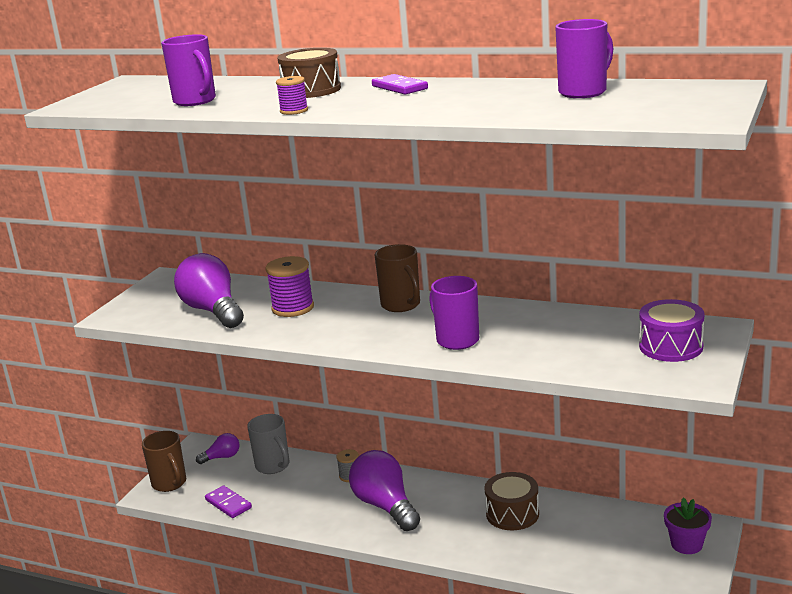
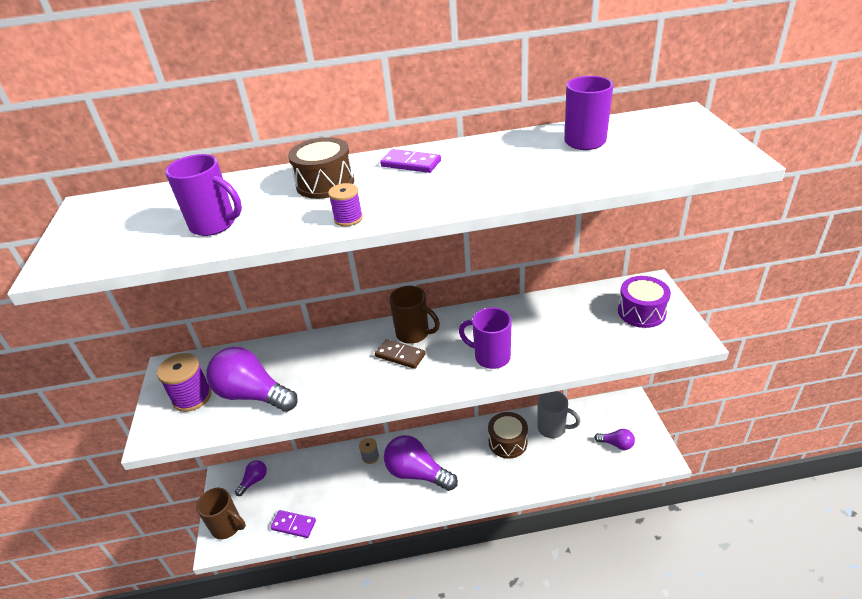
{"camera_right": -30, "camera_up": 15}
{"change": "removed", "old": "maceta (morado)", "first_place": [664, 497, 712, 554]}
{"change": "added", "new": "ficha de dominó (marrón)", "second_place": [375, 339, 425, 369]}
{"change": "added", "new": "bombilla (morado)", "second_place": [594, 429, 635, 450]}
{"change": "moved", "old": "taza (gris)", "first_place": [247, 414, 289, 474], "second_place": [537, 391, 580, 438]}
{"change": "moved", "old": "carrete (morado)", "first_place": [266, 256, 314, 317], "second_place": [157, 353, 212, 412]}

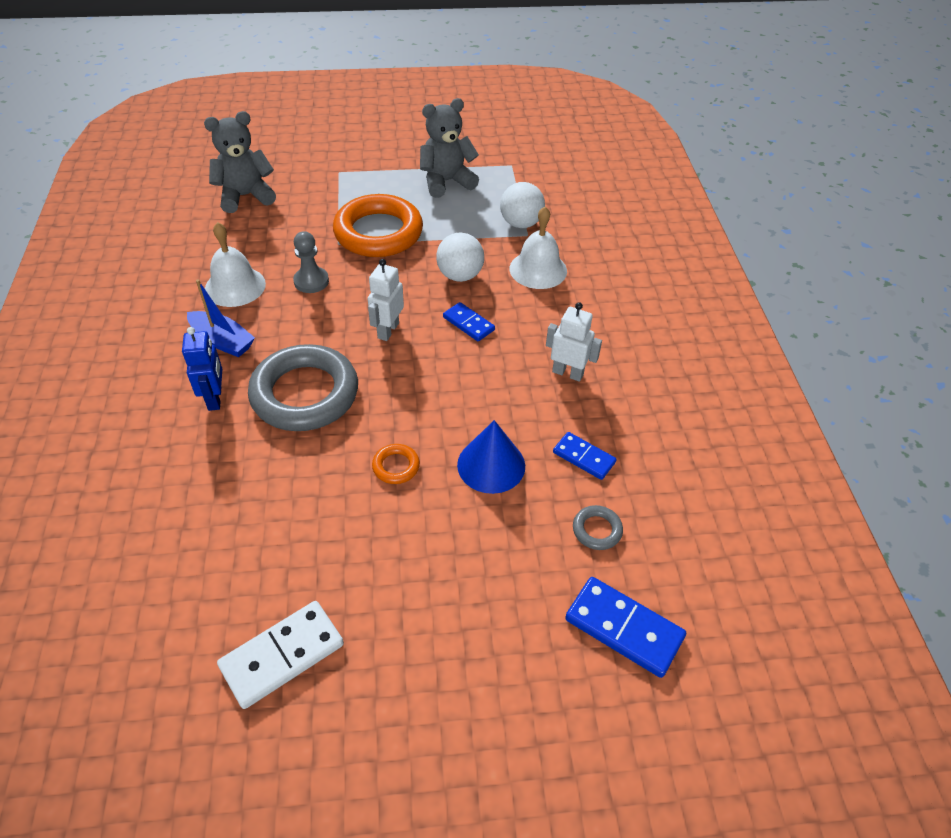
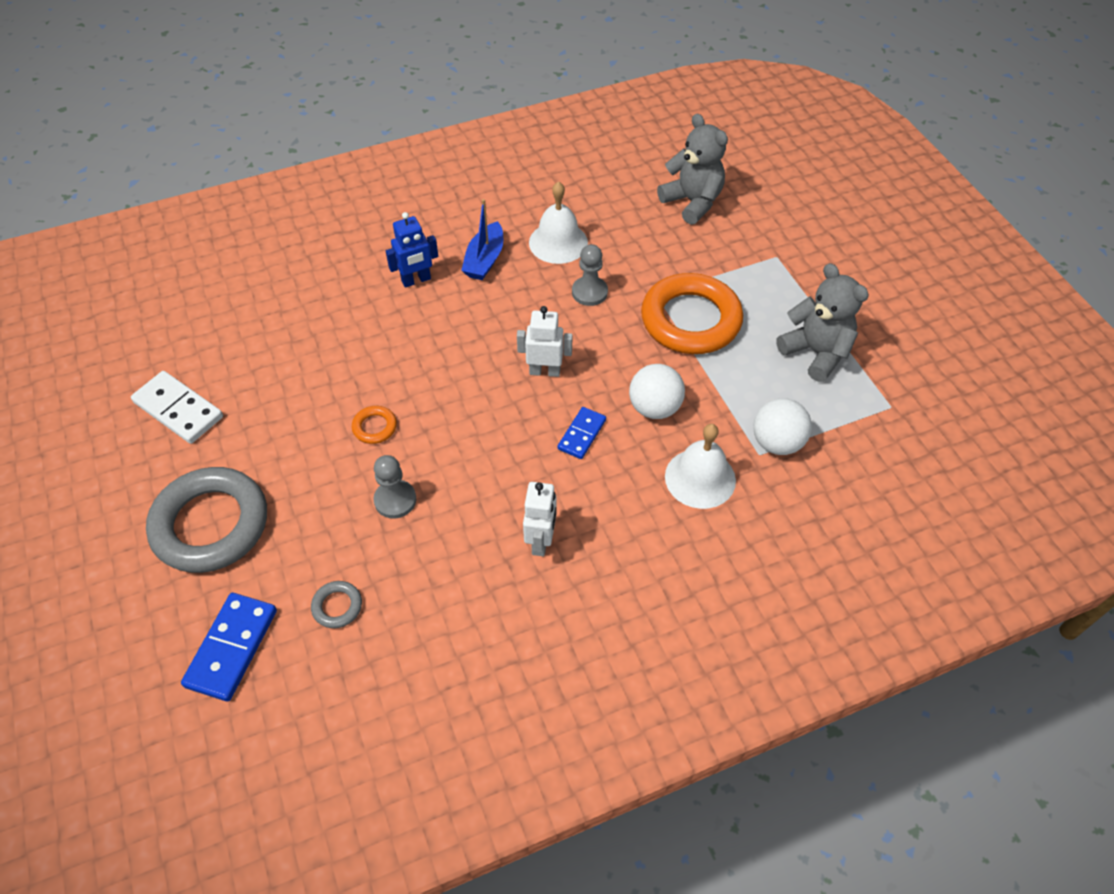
{"camera_right": 75, "camera_up": 5}
{"change": "removed", "old": "ficha de dominó (azul)", "first_place": [553, 432, 617, 480]}
{"change": "moved", "old": "anillo (gris)", "first_place": [248, 344, 358, 431], "second_place": [146, 467, 267, 573]}
{"change": "replaced", "old": "cono (azul)", "new": "peón (gris)", "first_place": [457, 420, 525, 494], "second_place": [373, 455, 416, 519]}

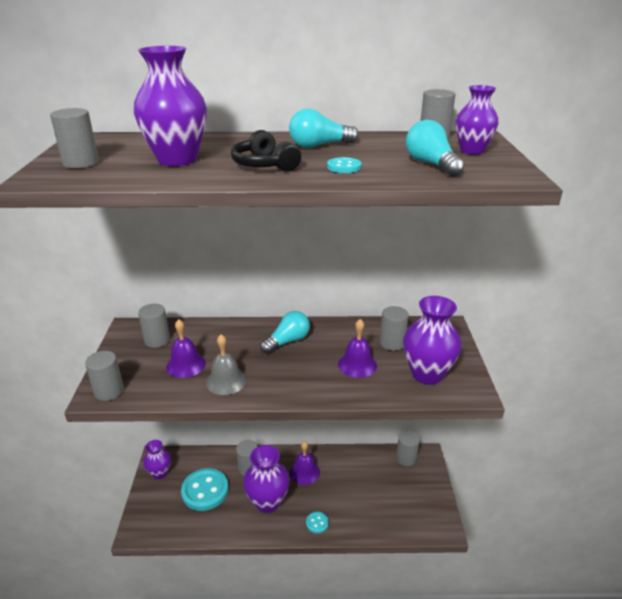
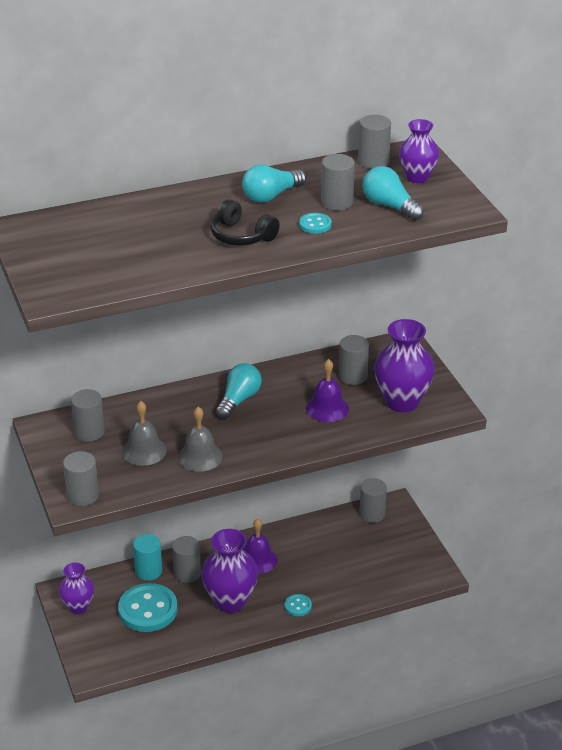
{"camera_right": -20, "camera_up": 5}
{"change": "removed", "old": "florero (morado)", "first_place": [134, 46, 207, 166]}
{"change": "added", "new": "cilindro (turquesa)", "second_place": [133, 534, 162, 581]}
{"change": "moved", "old": "cilindro (gris)", "first_place": [50, 108, 99, 168], "second_place": [321, 154, 355, 211]}
{"change": "recoloured", "old": "campana (morado)", "new": "campana (gris)", "first_place": [166, 319, 206, 378], "second_place": [122, 401, 167, 466]}

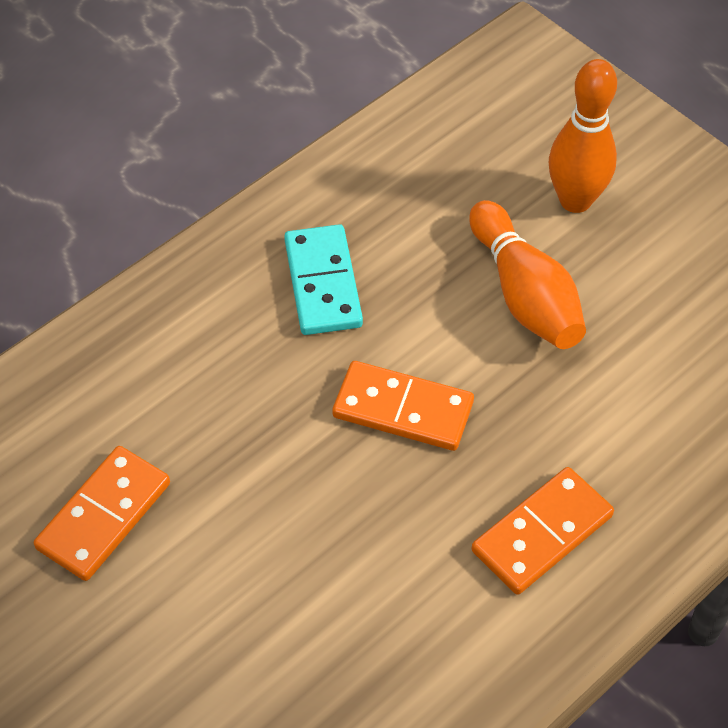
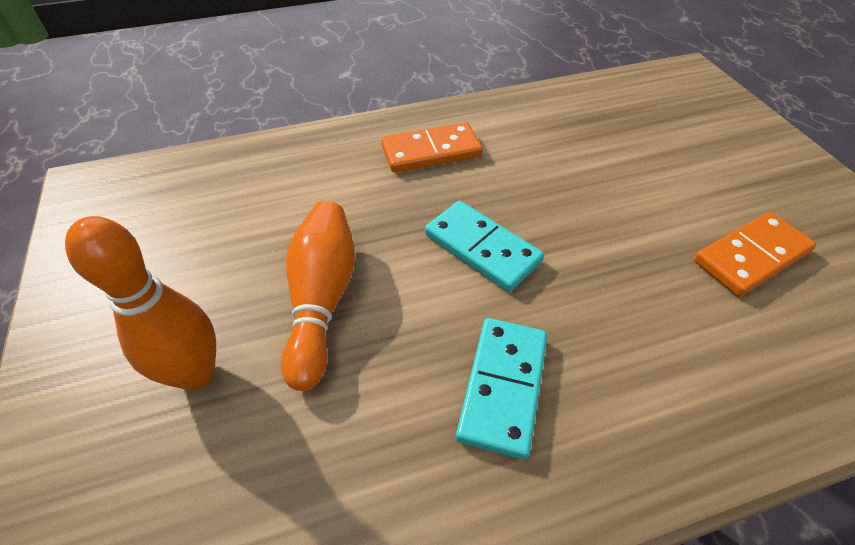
{"camera_right": -155, "camera_up": -5}
{"change": "recoloured", "old": "ficha de dominó (naranja)", "new": "ficha de dominó (turquesa)", "first_place": [332, 361, 474, 451], "second_place": [425, 201, 544, 292]}

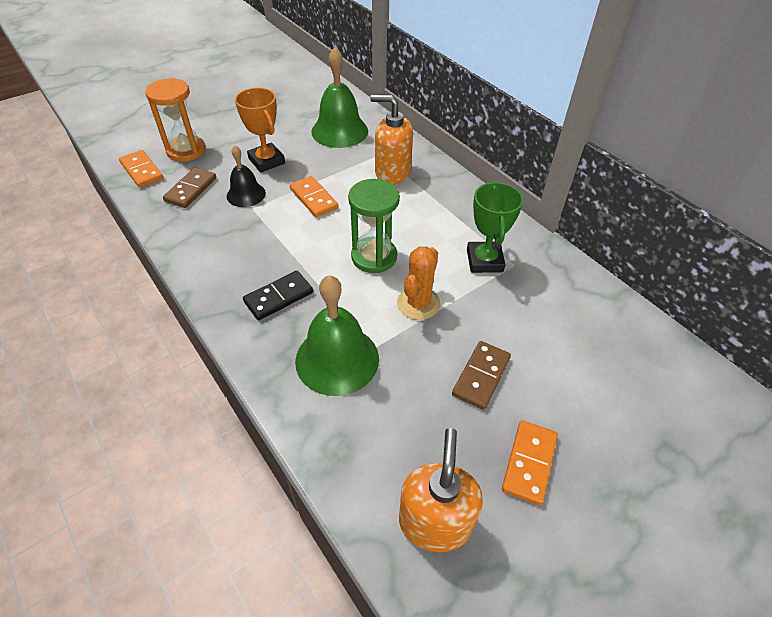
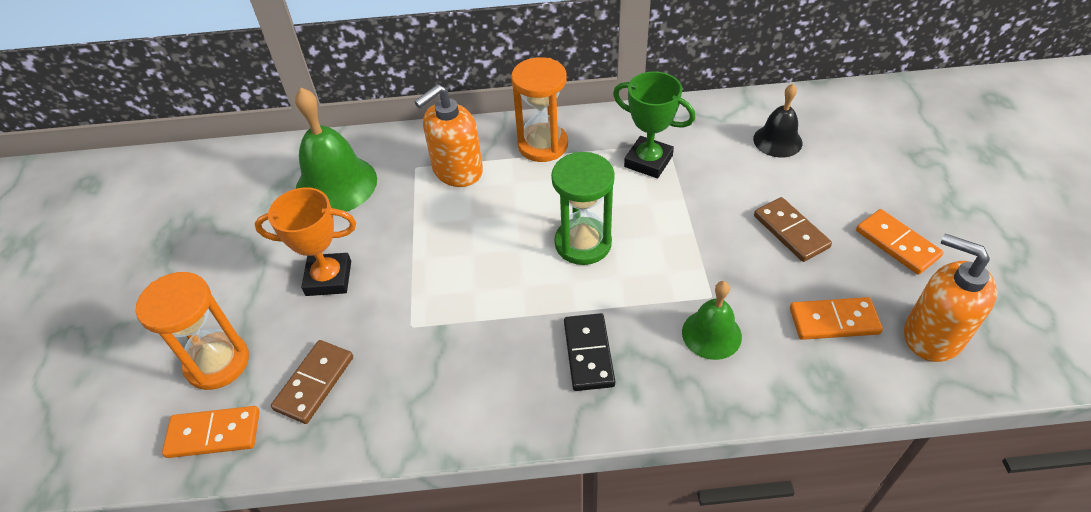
{"camera_right": -55, "camera_up": 0}
{"change": "removed", "old": "cactus (naranja)", "first_place": [397, 246, 440, 320]}
{"change": "added", "new": "reloj de arena (naranja)", "second_place": [511, 57, 568, 162]}
{"change": "moved", "old": "campana (negro)", "first_place": [227, 145, 266, 207], "second_place": [753, 84, 803, 158]}
{"change": "moved", "old": "ficha de dominó (naranja)", "first_place": [290, 176, 339, 217], "second_place": [790, 297, 883, 340]}
{"change": "turned", "old": "ficha de dominó (marrón)", "first_place": [163, 167, 216, 208], "second_place": [271, 340, 353, 424], "degrees": 60}
{"change": "resized", "old": "campana (verde)", "first_place": [295, 275, 379, 396], "second_place": [682, 281, 742, 360], "factor": 0.6}

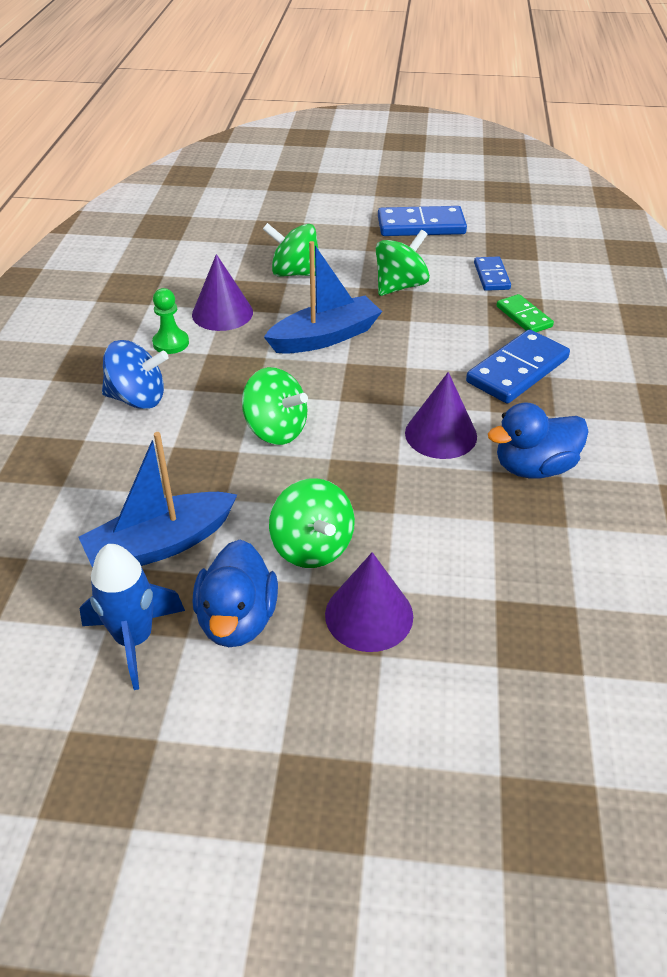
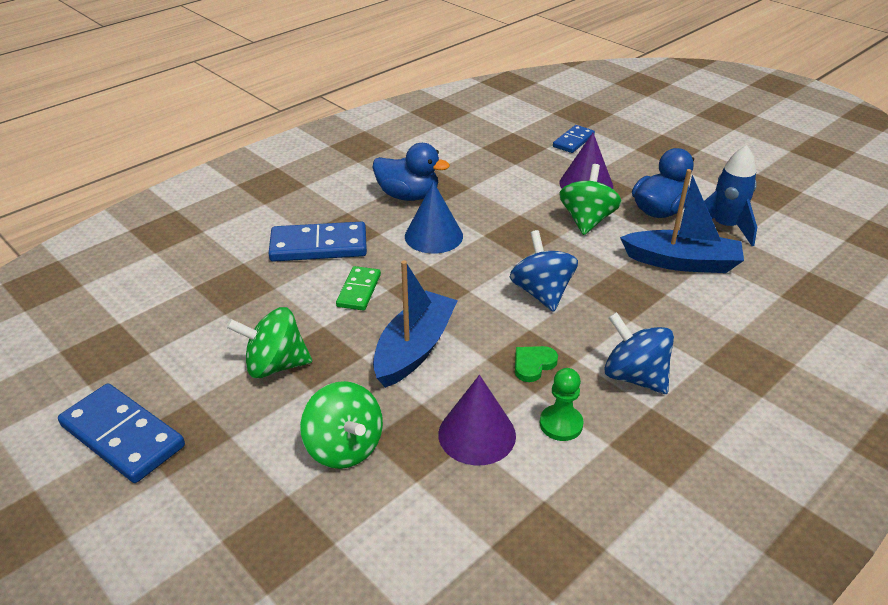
{"camera_right": -140, "camera_up": -5}
{"change": "added", "new": "corazón (verde)", "second_place": [515, 346, 558, 382]}
{"change": "moved", "old": "ficha de dominó (azul)", "first_place": [474, 257, 511, 291], "second_place": [553, 125, 595, 153]}
{"change": "moved", "old": "ficha de dominó (verde)", "first_place": [497, 294, 554, 332], "second_place": [336, 266, 381, 311]}
{"change": "recoloured", "old": "peonza (verde)", "new": "peonza (azul)", "first_place": [242, 367, 308, 445], "second_place": [510, 230, 578, 312]}
{"change": "recoloured", "old": "cono (morado)", "new": "cono (azul)", "first_place": [405, 372, 477, 459], "second_place": [405, 182, 463, 254]}
{"change": "turned", "old": "barco (azul)", "first_place": [264, 241, 382, 354], "second_place": [373, 260, 458, 388], "degrees": 105}

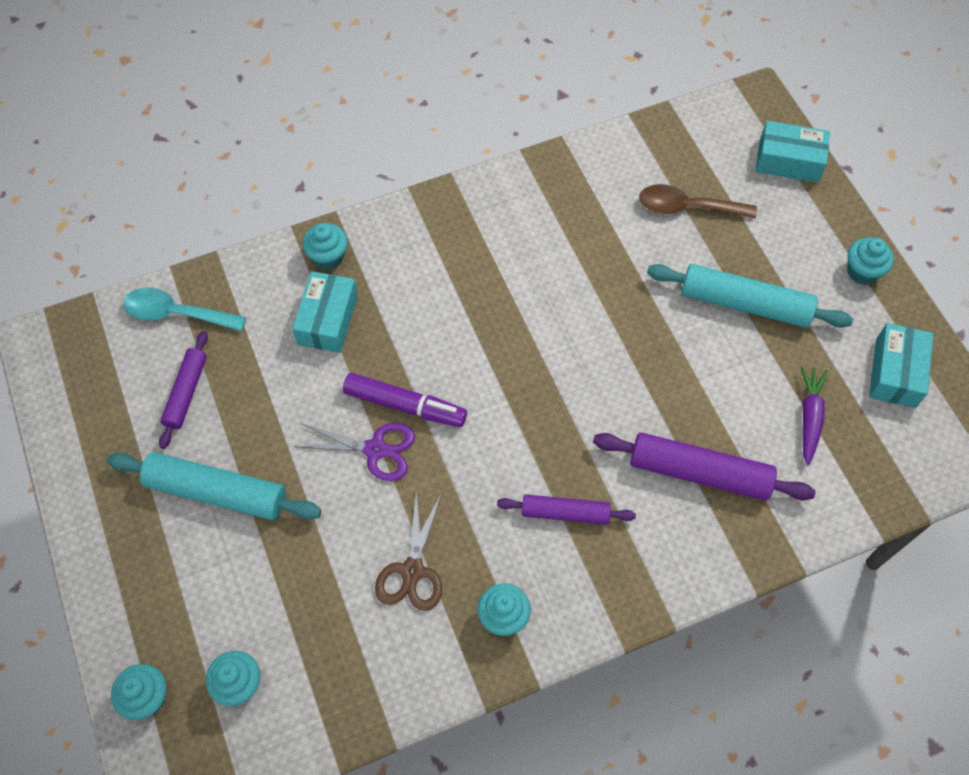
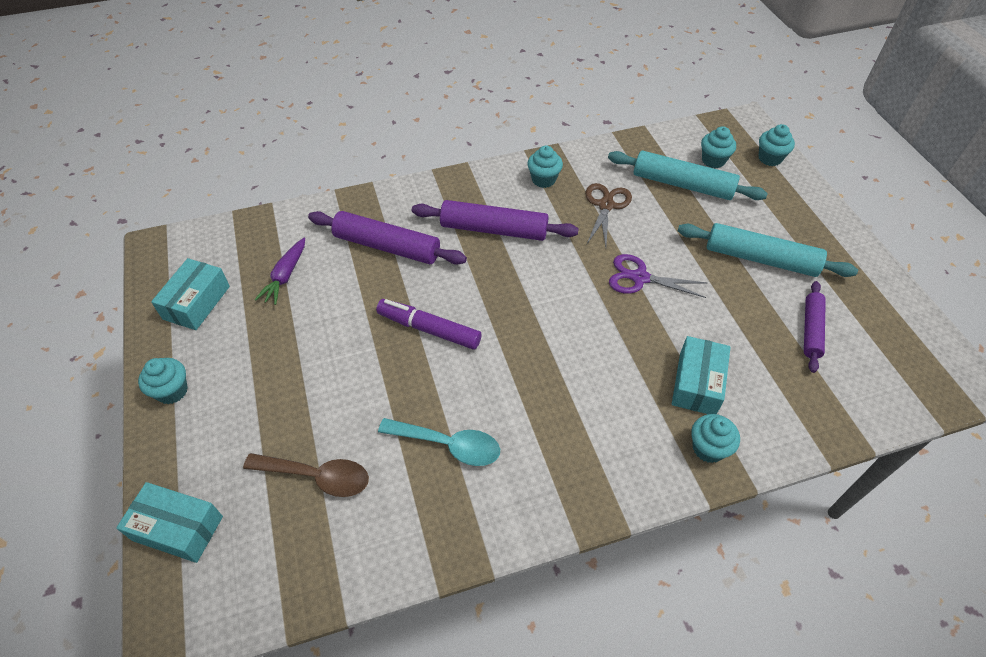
{"camera_right": -175, "camera_up": -10}
{"change": "moved", "old": "cuchara (turquesa)", "first_place": [123, 287, 246, 331], "second_place": [378, 418, 500, 466]}
{"change": "moved", "old": "rotulador (morado)", "first_place": [343, 373, 467, 427], "second_place": [376, 299, 481, 350]}
{"change": "moved", "old": "rodillo (turquesa)", "first_place": [647, 264, 853, 328], "second_place": [608, 151, 768, 200]}
{"change": "resized", "old": "rodillo (morado)", "first_place": [497, 494, 636, 525], "second_place": [412, 200, 579, 241], "factor": 1.63}

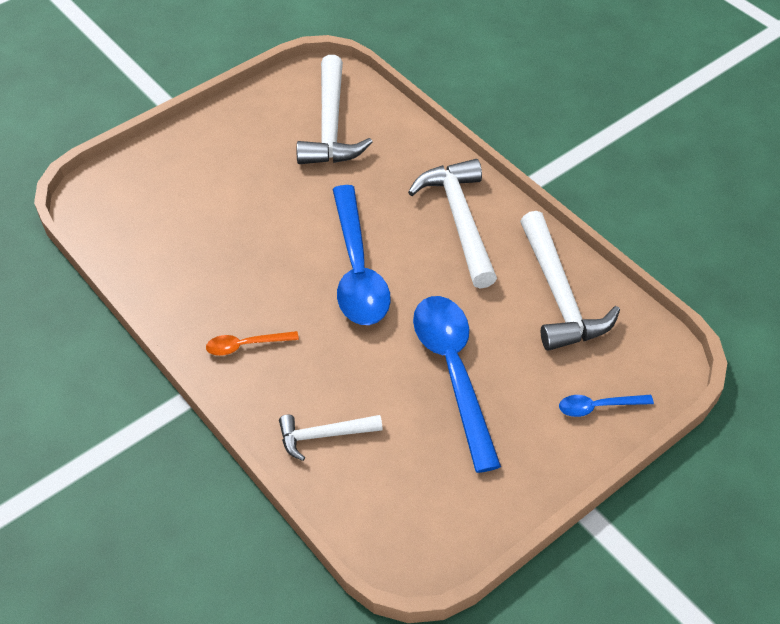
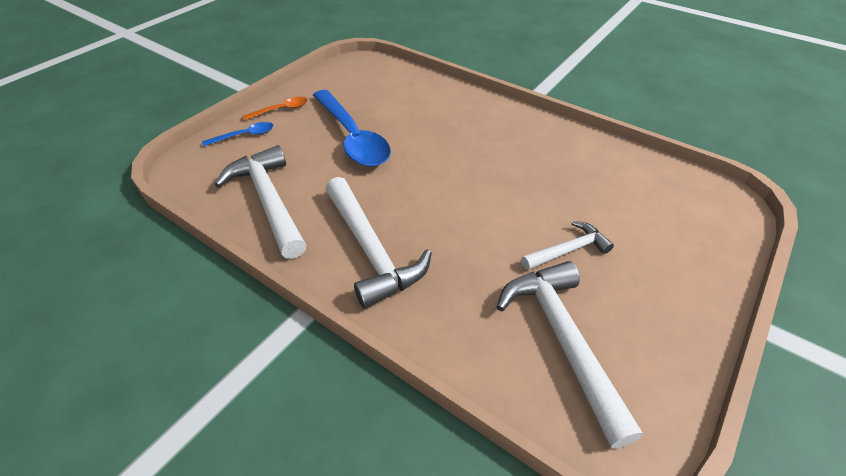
{"camera_right": 165, "camera_up": -5}
{"change": "removed", "old": "cuchara (azul)", "first_place": [332, 185, 391, 325]}
{"change": "moved", "old": "cuchara (naranja)", "first_place": [206, 331, 299, 356], "second_place": [242, 97, 308, 121]}
{"change": "moved", "old": "martillo (blanco)", "first_place": [279, 415, 383, 461], "second_place": [521, 221, 614, 270]}

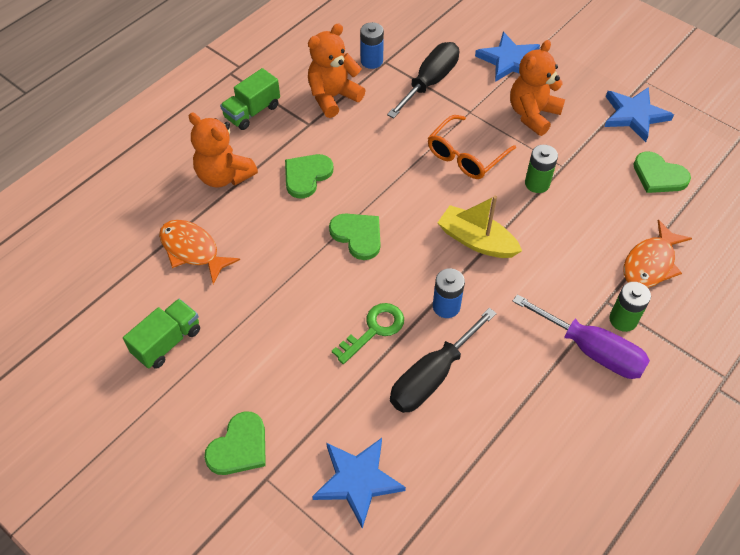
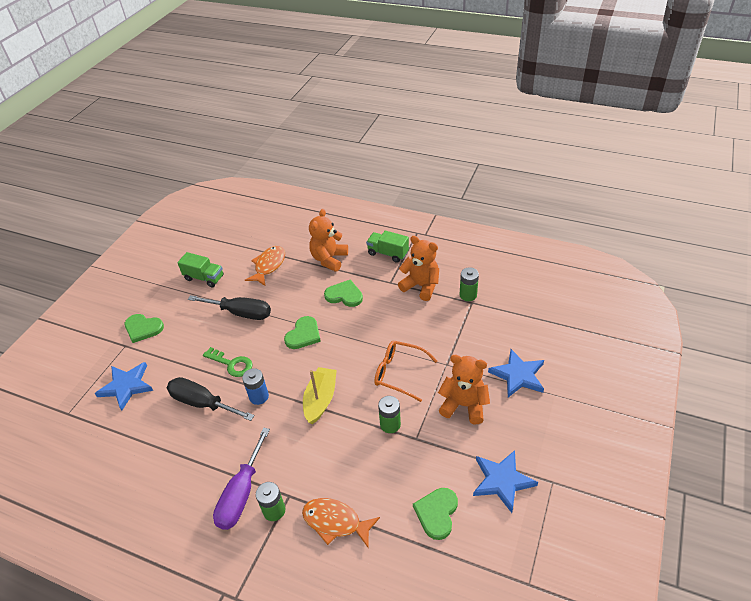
{"camera_right": 75, "camera_up": -10}
{"change": "moved", "old": "destornillador (negro)", "first_place": [387, 42, 459, 118], "second_place": [188, 295, 271, 320]}
{"change": "recoloured", "old": "pila (azul)", "new": "pila (verde)", "first_place": [360, 22, 384, 69], "second_place": [460, 267, 479, 301]}

